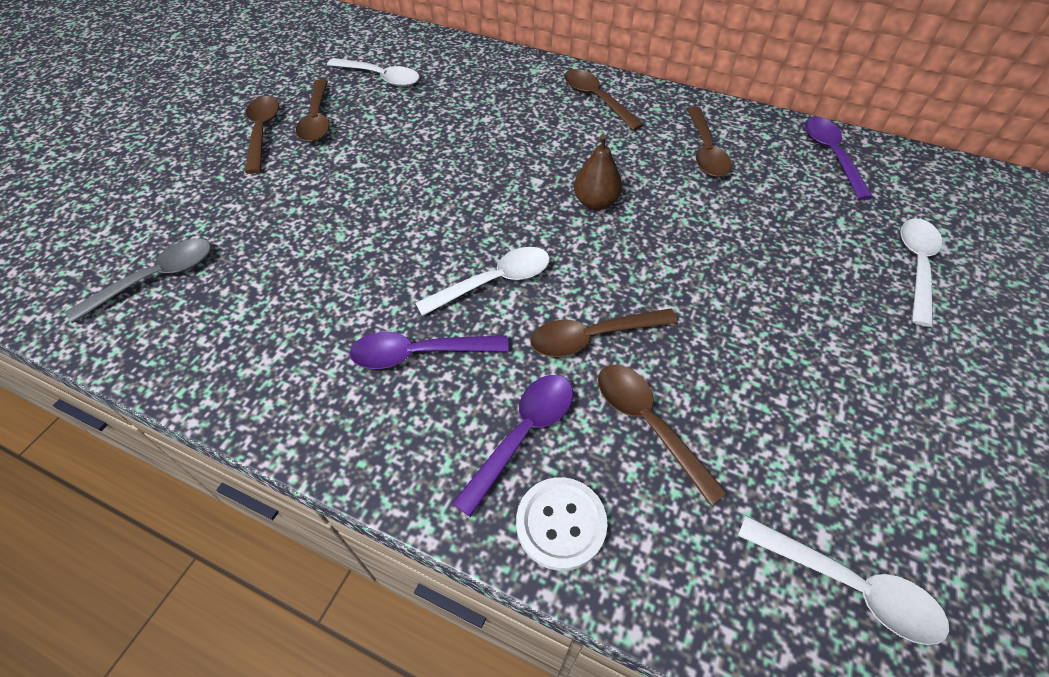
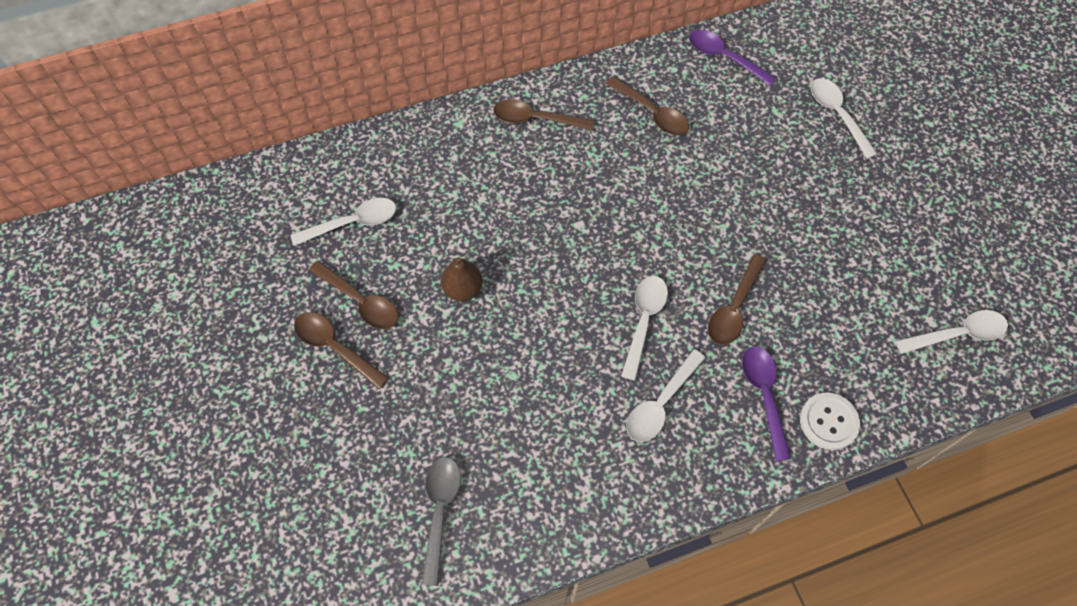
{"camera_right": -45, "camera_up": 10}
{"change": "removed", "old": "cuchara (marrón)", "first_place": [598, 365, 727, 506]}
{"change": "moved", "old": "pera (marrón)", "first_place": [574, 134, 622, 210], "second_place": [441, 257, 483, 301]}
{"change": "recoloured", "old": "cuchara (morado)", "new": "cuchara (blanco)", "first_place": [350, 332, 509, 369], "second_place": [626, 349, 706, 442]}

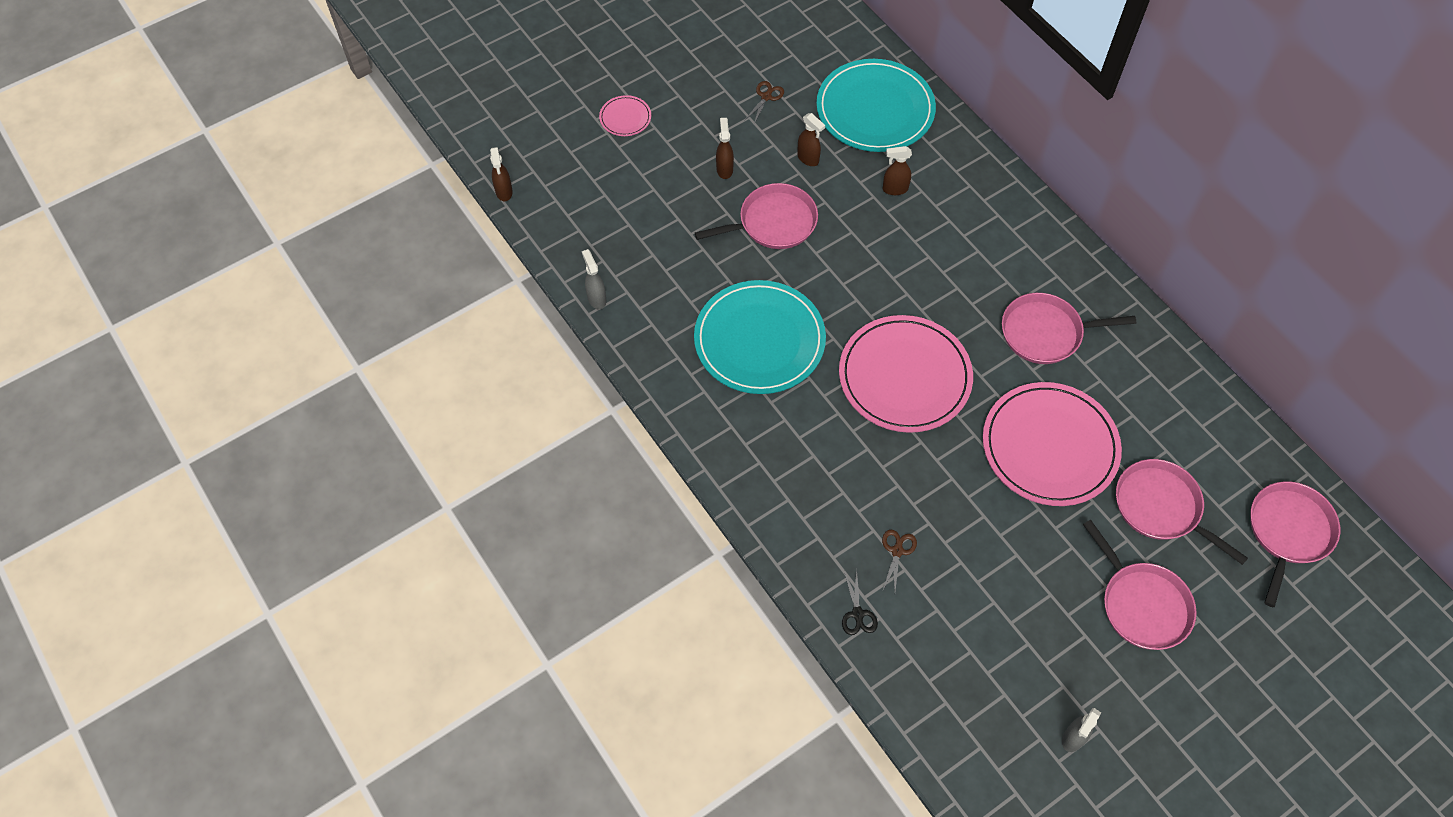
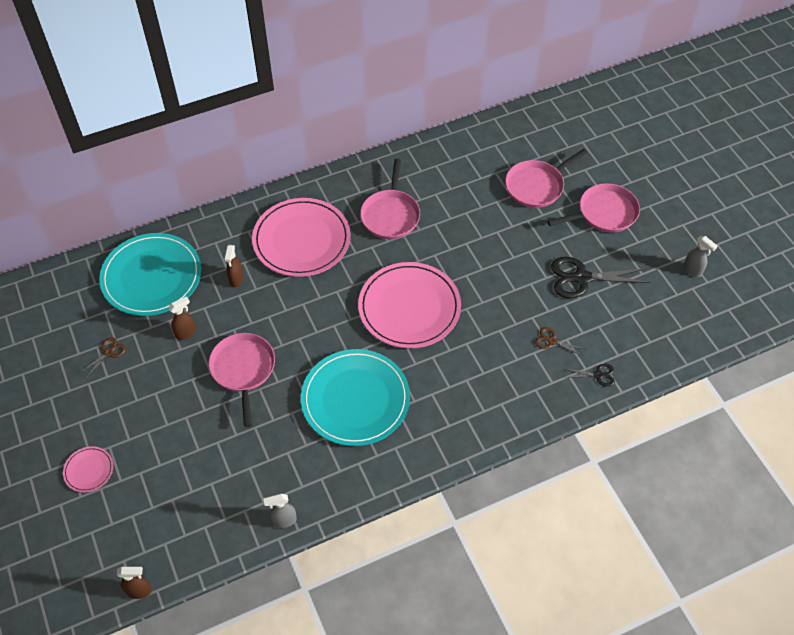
{"camera_right": -80, "camera_up": -5}
{"change": "removed", "old": "pulverizador (marrón)", "first_place": [716, 118, 734, 179]}
{"change": "removed", "old": "sartén (rosa)", "first_place": [1250, 481, 1340, 607]}
{"change": "added", "new": "tijeras (negro)", "second_place": [551, 257, 651, 298]}
{"change": "moved", "old": "plato (rosa)", "first_place": [983, 382, 1122, 506], "second_place": [252, 198, 351, 277]}
{"change": "turned", "old": "tijeras (marrón)", "first_place": [744, 81, 784, 124], "second_place": [80, 337, 126, 379], "degrees": 90}

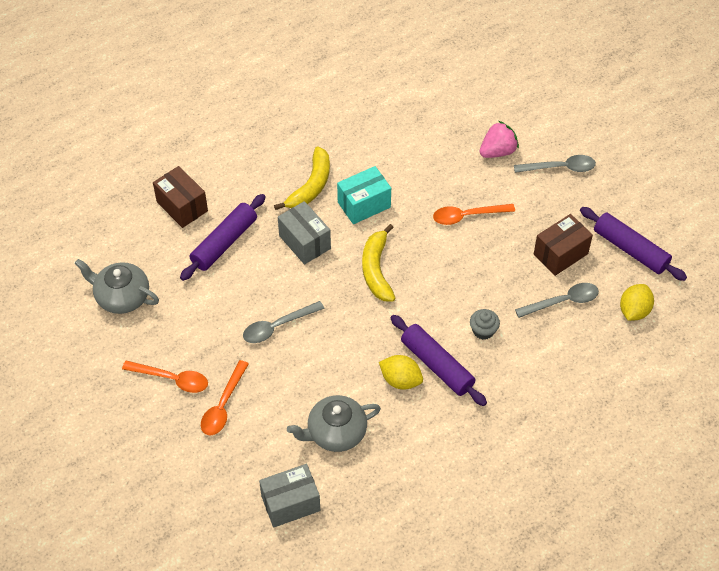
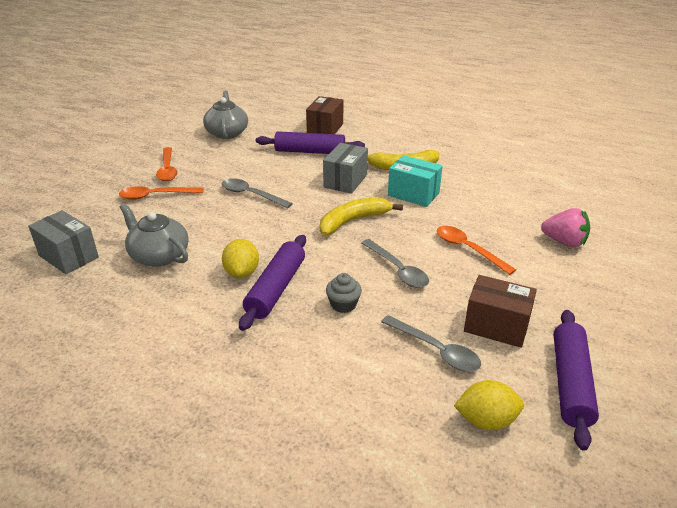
{"camera_right": 60, "camera_up": -20}
{"change": "moved", "old": "cuchara (gris)", "first_place": [514, 155, 596, 173], "second_place": [362, 239, 429, 288]}

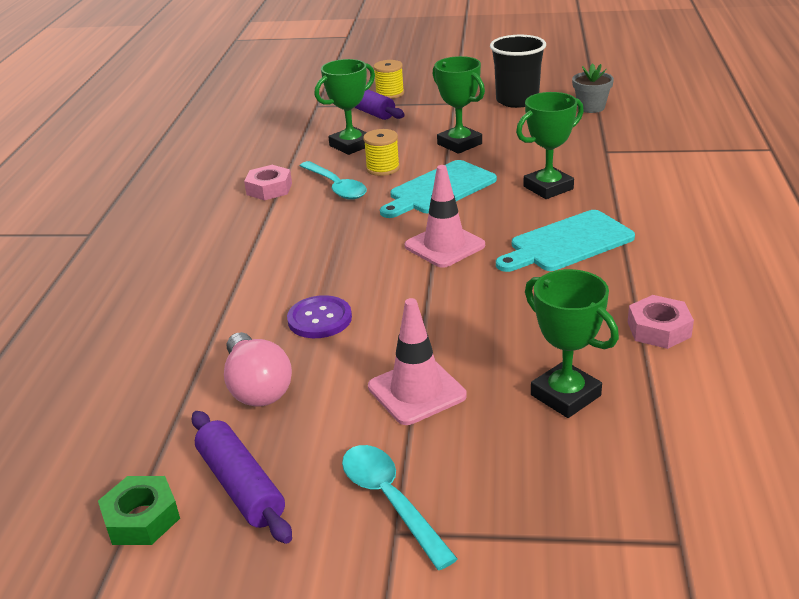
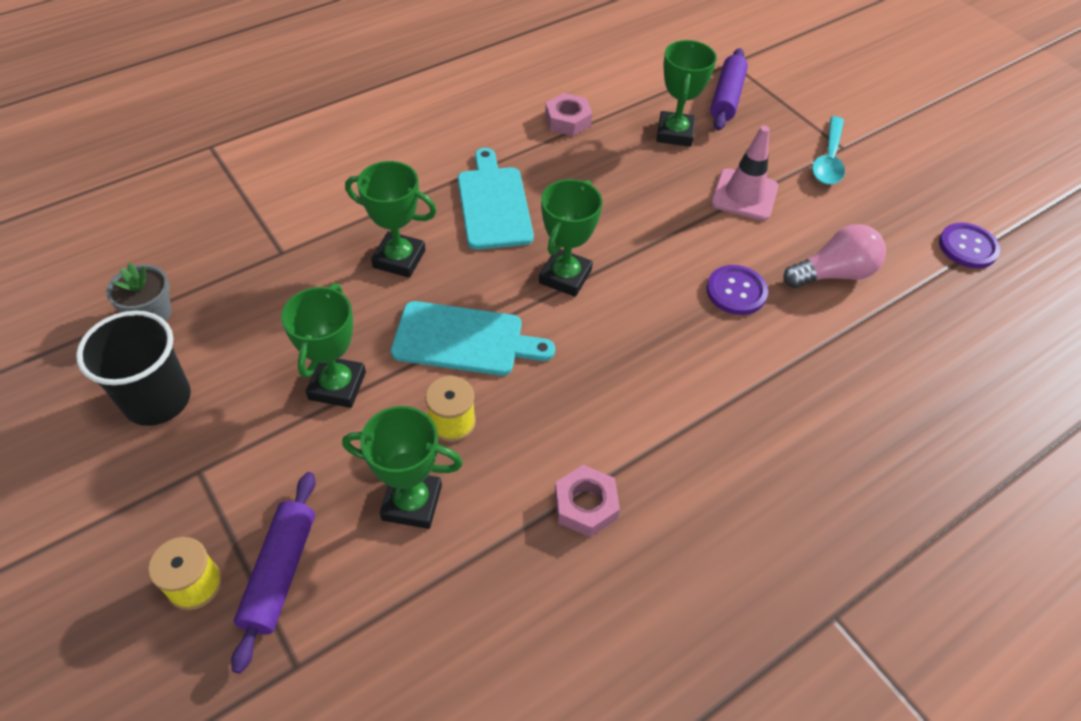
{"camera_right": -135, "camera_up": 20}
{"change": "removed", "old": "cuchara (turquesa)", "first_place": [300, 161, 367, 200]}
{"change": "moved", "old": "rodillo (morado)", "first_place": [192, 411, 292, 544], "second_place": [710, 48, 748, 130]}
{"change": "replaced", "old": "tuerca (verde)", "new": "botón (morado)", "first_place": [98, 476, 180, 545], "second_place": [939, 222, 1000, 268]}
{"change": "replaced", "old": "cono de tráfico (rosa)", "new": "trofeo (verde)", "first_place": [404, 165, 485, 268], "second_place": [539, 179, 602, 297]}
{"change": "turned", "old": "bombilla (rosa)", "first_place": [224, 332, 292, 406], "second_place": [783, 224, 886, 288], "degrees": 45}
{"change": "turned", "old": "tabla de cortar (turquesa)", "first_place": [496, 210, 635, 272], "second_place": [458, 148, 534, 250], "degrees": -120}

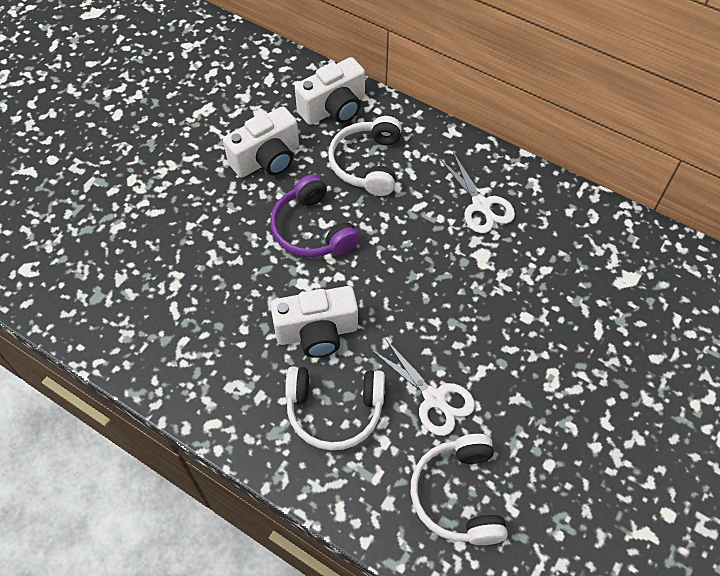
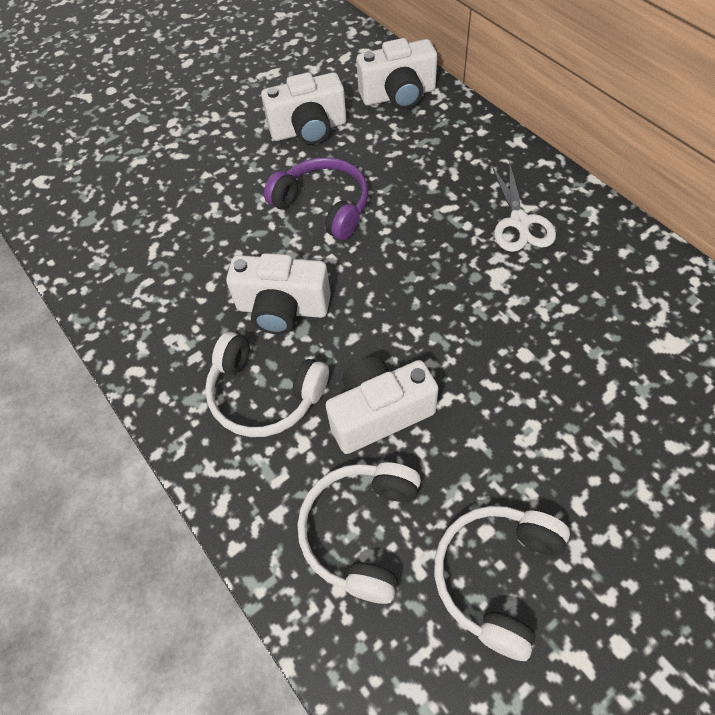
{"camera_right": 25, "camera_up": 0}
{"change": "moved", "old": "auriculares (blanco)", "first_place": [329, 116, 402, 196], "second_place": [434, 506, 570, 661]}
{"change": "replaced", "old": "tijeras (blanco)", "new": "cámara (blanco)", "first_place": [372, 338, 475, 436], "second_place": [326, 357, 439, 454]}
{"change": "turned", "old": "auriculares (morado)", "first_place": [270, 174, 360, 257], "second_place": [264, 157, 368, 240], "degrees": 135}

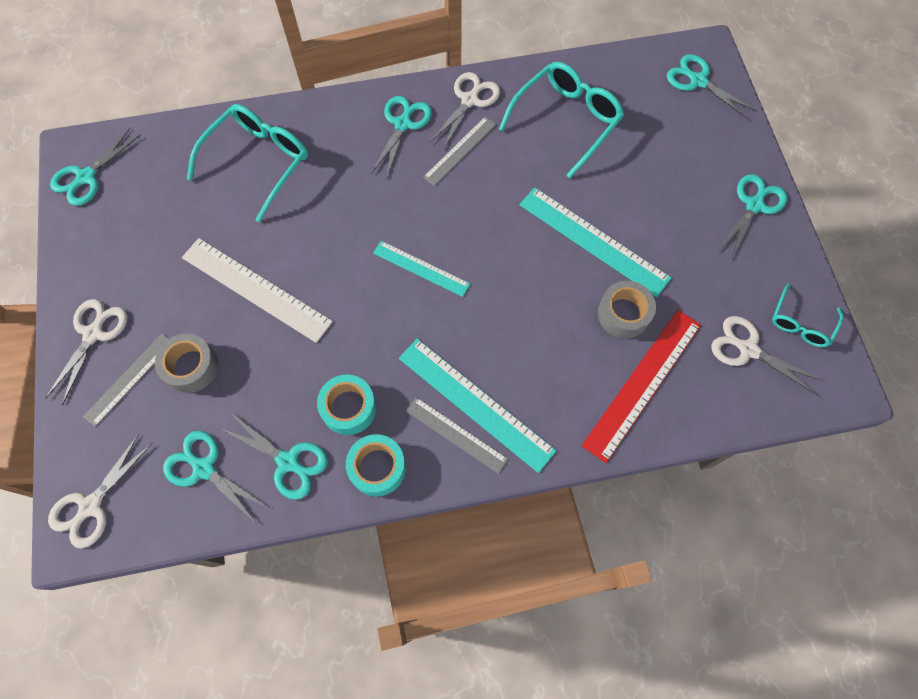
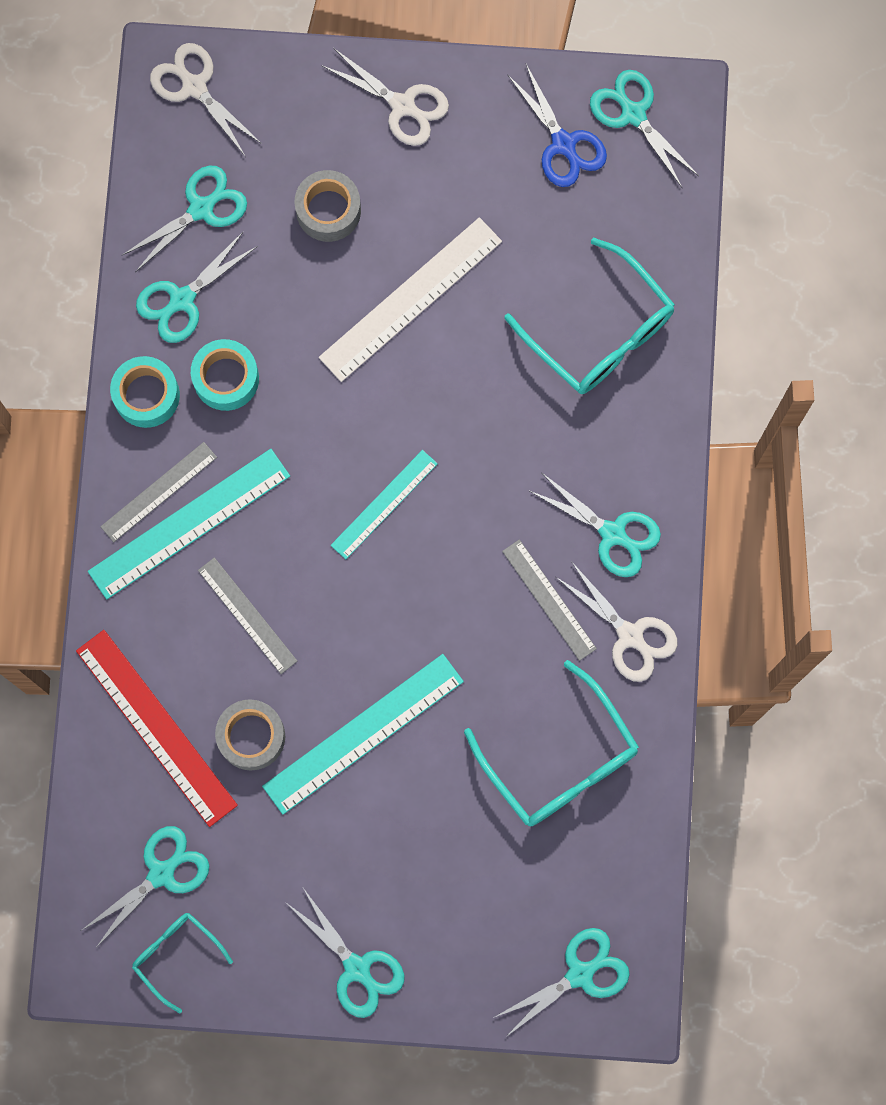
{"camera_right": 105, "camera_up": 10}
{"change": "added", "new": "tijeras (azul)", "second_place": [507, 64, 607, 187]}
{"change": "moved", "old": "regla (gris)", "first_place": [83, 333, 169, 427], "second_place": [198, 557, 297, 674]}
{"change": "recoloured", "old": "tijeras (blanco)", "new": "tijeras (turquesa)", "first_place": [711, 316, 824, 395], "second_place": [82, 826, 209, 946]}

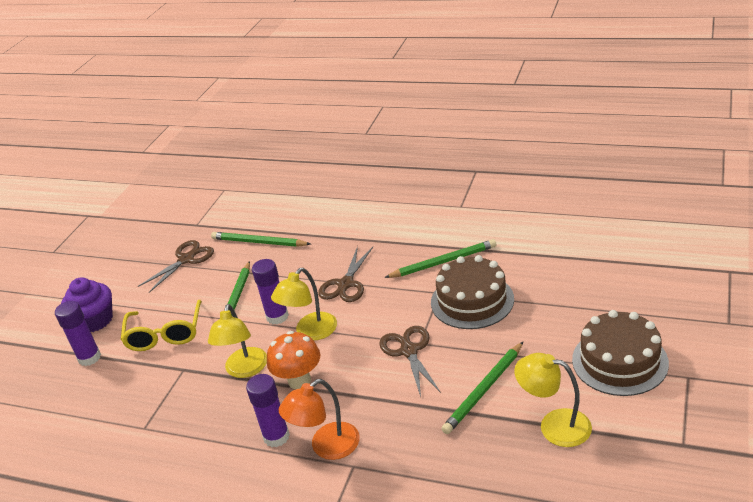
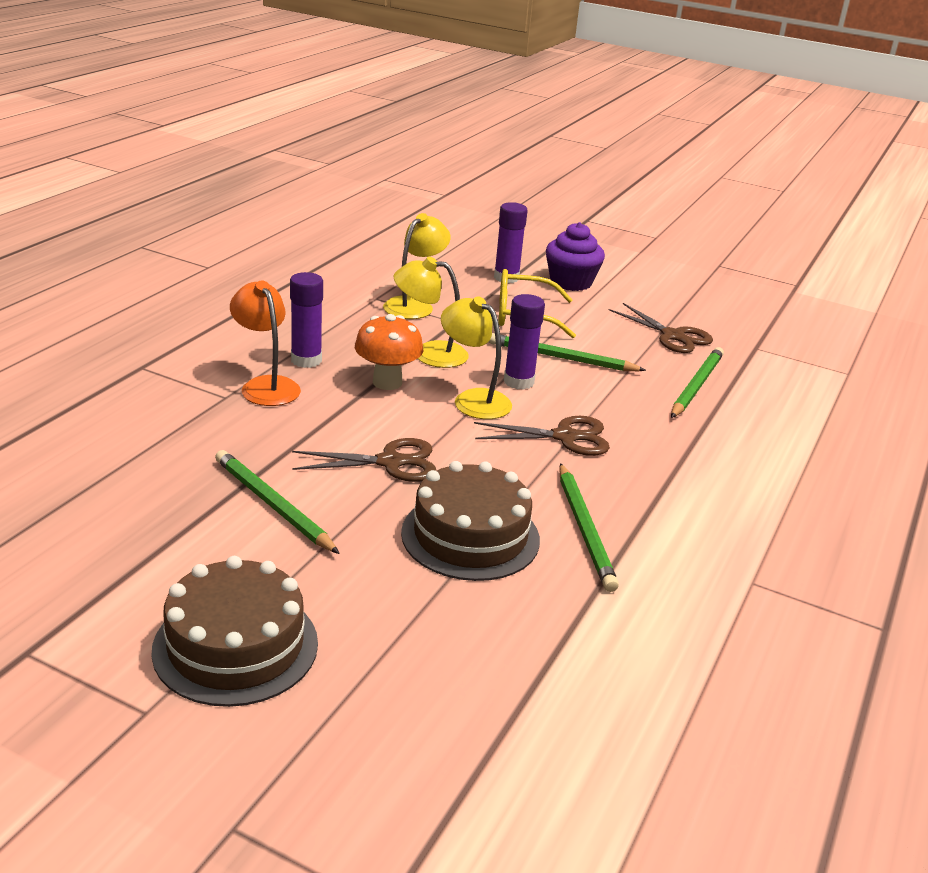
{"camera_right": 90, "camera_up": -5}
{"change": "moved", "old": "lámpara (amarillo)", "first_place": [514, 353, 592, 447], "second_place": [383, 213, 451, 319]}
{"change": "turned", "old": "tijeras (marrón)", "first_place": [318, 246, 373, 302], "second_place": [474, 416, 610, 456], "degrees": 150}

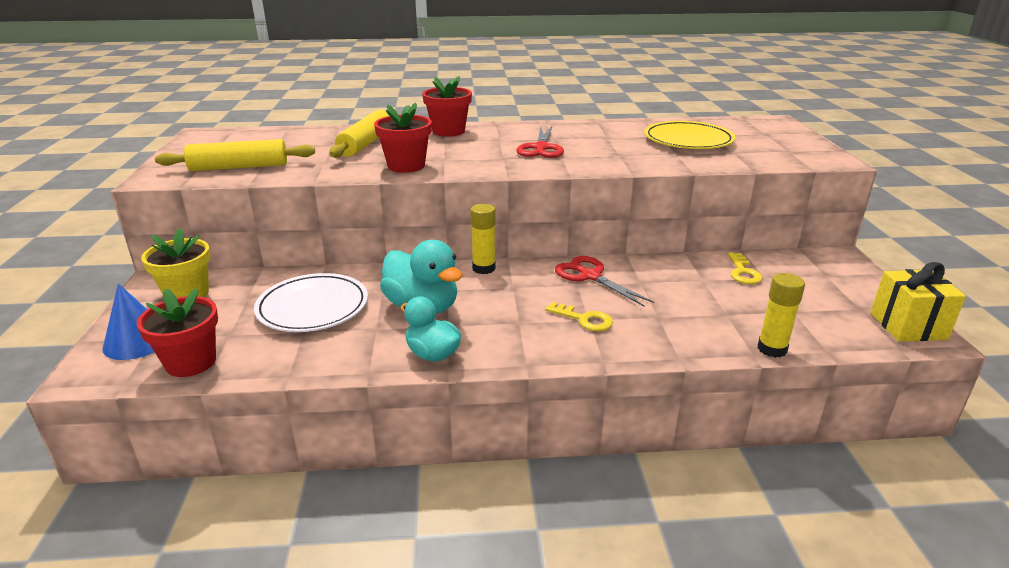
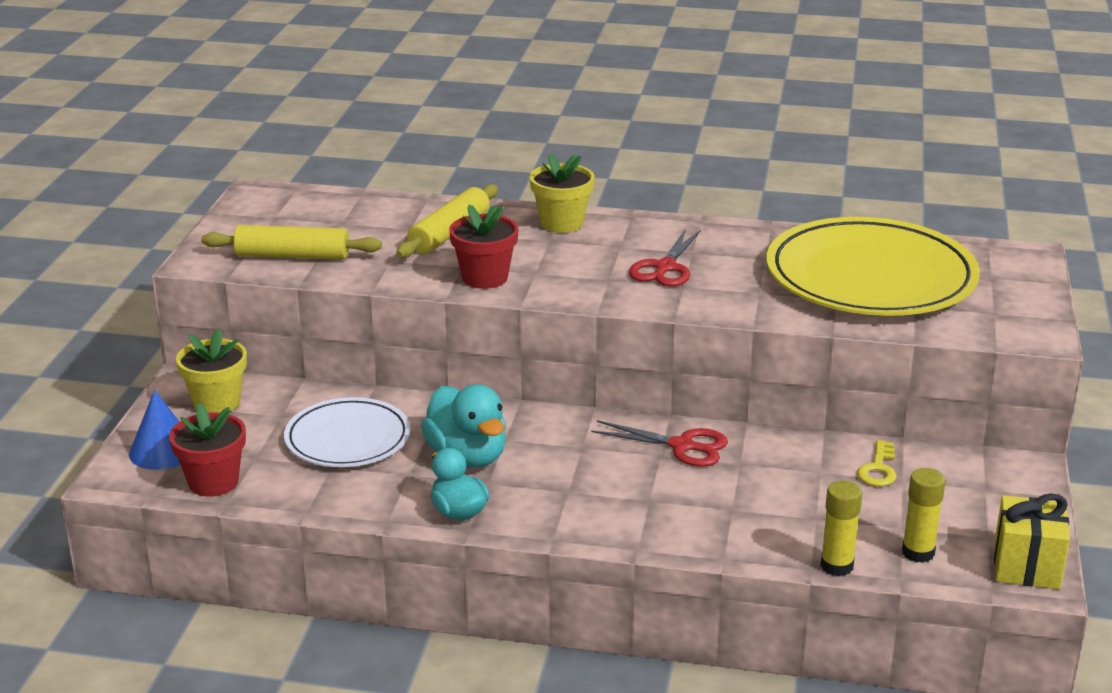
{"camera_right": 15, "camera_up": 0}
{"change": "removed", "old": "llave (amarillo)", "first_place": [545, 302, 613, 331]}
{"change": "moved", "old": "barra de pegamento (amarillo)", "first_place": [470, 204, 496, 274], "second_place": [902, 468, 946, 563]}
{"change": "recoloured", "old": "maceta (rojo)", "new": "maceta (amarillo)", "first_place": [422, 76, 472, 137], "second_place": [530, 153, 594, 233]}
{"change": "turned", "old": "tijeras (rojo)", "first_place": [555, 256, 654, 307], "second_place": [591, 420, 728, 467], "degrees": 135}
{"change": "resized", "old": "plato (amarillo)", "first_place": [644, 121, 735, 149], "second_place": [766, 217, 980, 316], "factor": 1.74}

